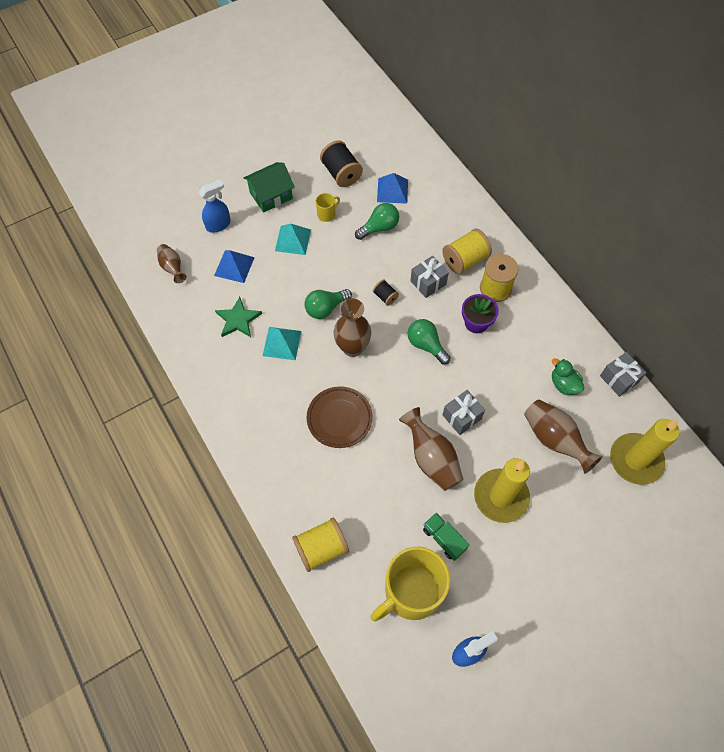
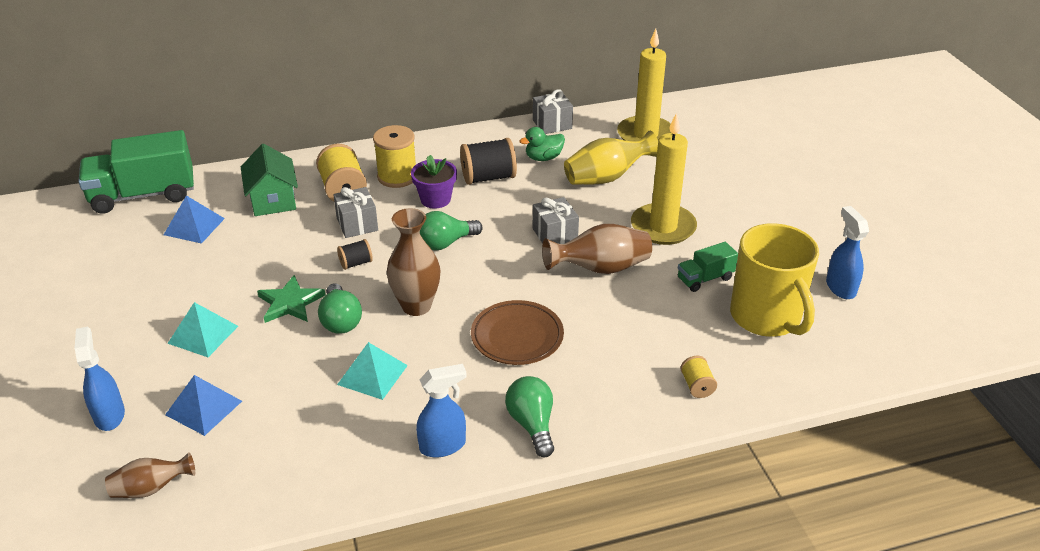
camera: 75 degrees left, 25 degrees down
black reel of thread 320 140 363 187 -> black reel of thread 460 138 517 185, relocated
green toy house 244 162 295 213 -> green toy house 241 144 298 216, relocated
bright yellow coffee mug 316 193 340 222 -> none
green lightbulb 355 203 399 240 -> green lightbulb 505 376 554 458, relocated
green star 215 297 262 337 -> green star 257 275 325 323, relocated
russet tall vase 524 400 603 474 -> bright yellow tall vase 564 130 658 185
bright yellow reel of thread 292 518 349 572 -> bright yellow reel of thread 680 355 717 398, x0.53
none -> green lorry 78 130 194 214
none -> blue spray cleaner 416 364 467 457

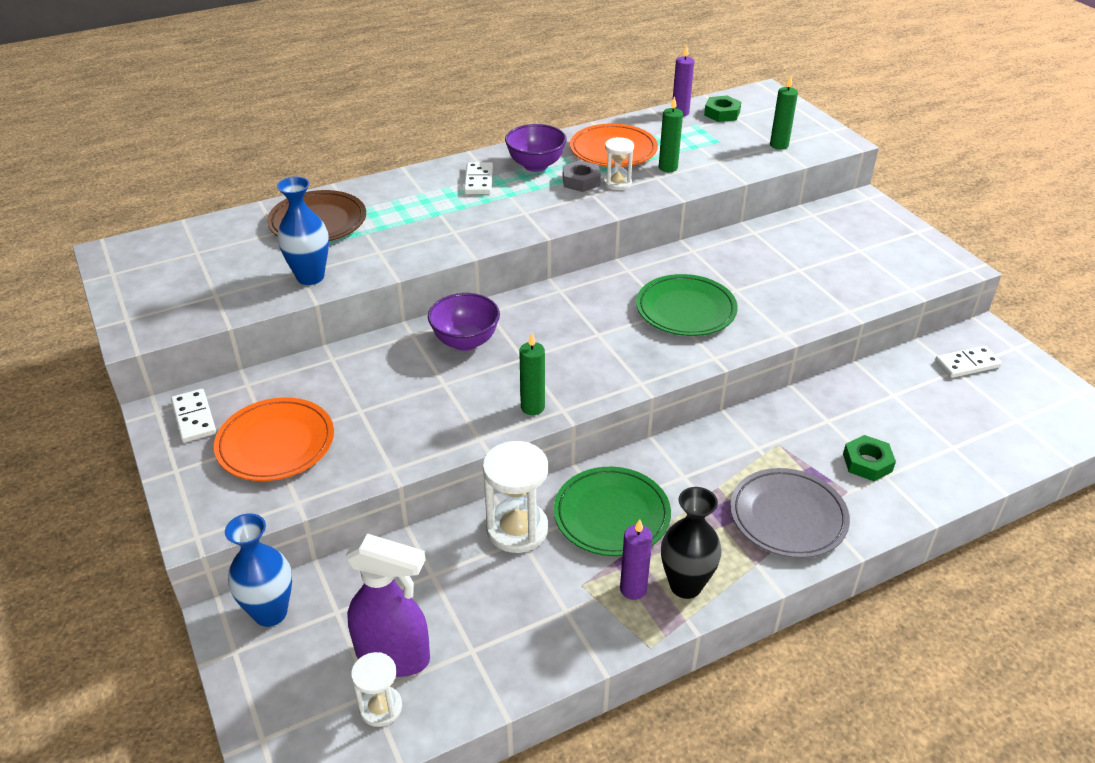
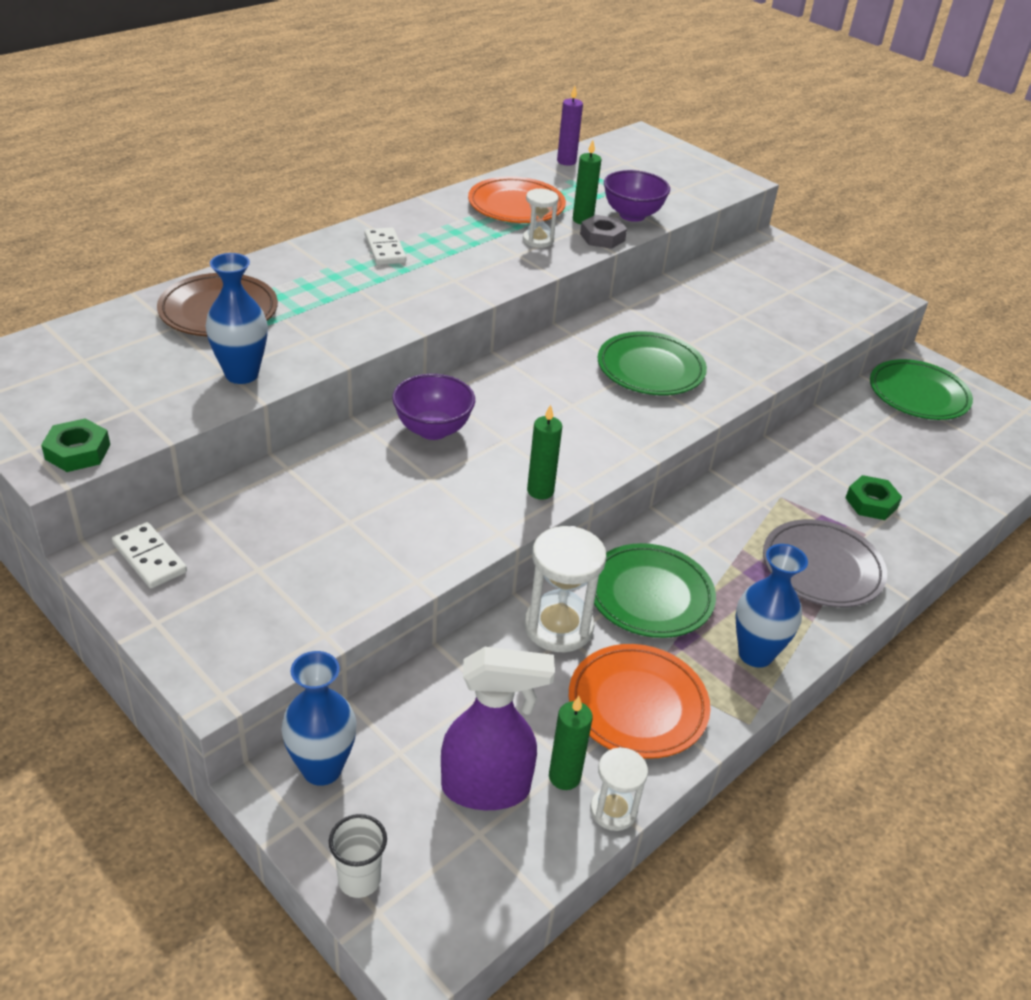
camera: 20 degrees left, 0 degrees up
green pillar candle 770 76 798 150 -> green pillar candle 549 696 593 790, relocated
green hexagon nut 704 96 741 122 -> green hexagon nut 41 418 110 472, relocated
violet bowl 505 124 567 172 -> violet bowl 604 170 670 222, relocated
gray hexagon nut 563 160 601 192 -> gray hexagon nut 580 215 627 249, relocated
pure white domino piece 935 346 1002 378 -> green dinner plate 870 359 973 420
orange-coloured dinner plate 214 397 334 481 -> orange-coloured dinner plate 569 644 711 759, relocated
black tall vase 661 487 722 599 -> blue tall vase 735 544 808 668
violet pillar candle 620 519 653 600 -> none
pure white hourglass 351 652 402 727 -> pure white hourglass 590 747 648 831, relocated
none -> pure white beaker 329 814 387 898

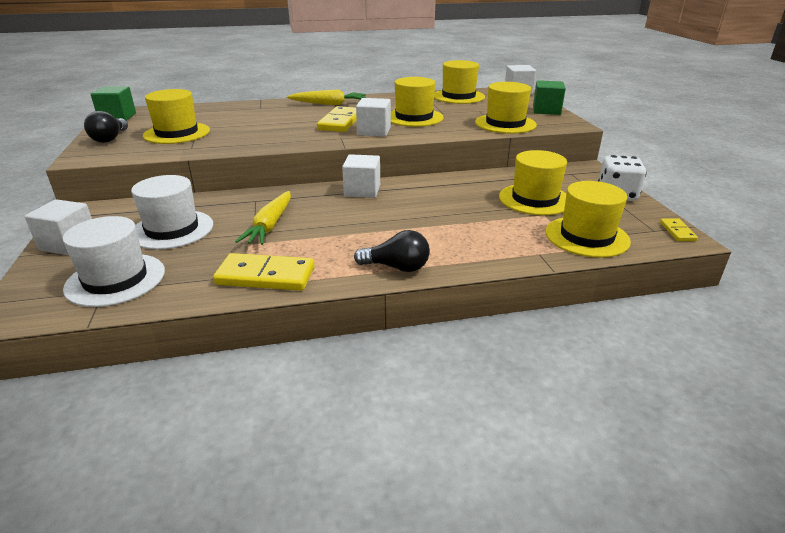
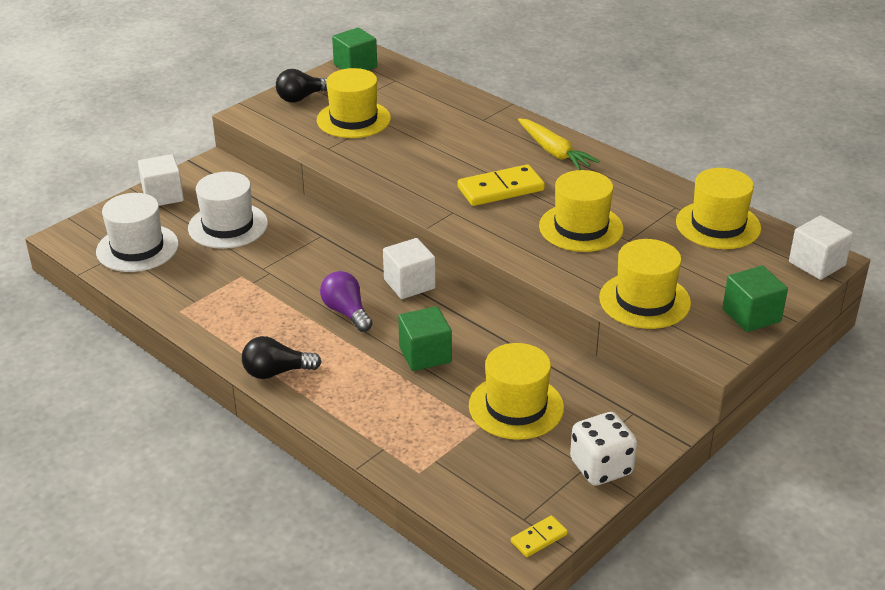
camera: 55 degrees right, 5 degrees up
pure white block 356 98 391 137 -> none
bright yellow hat 545 181 631 258 -> none
bright yellow carrot 235 191 291 245 -> none
black lightbulb 354 230 430 272 -> black lightbulb 242 336 321 379, 105 degrees clockwise
bright yellow domino piece 213 253 315 291 -> none
none -> violet lightbulb 320 271 373 332
none -> green block 398 306 452 371

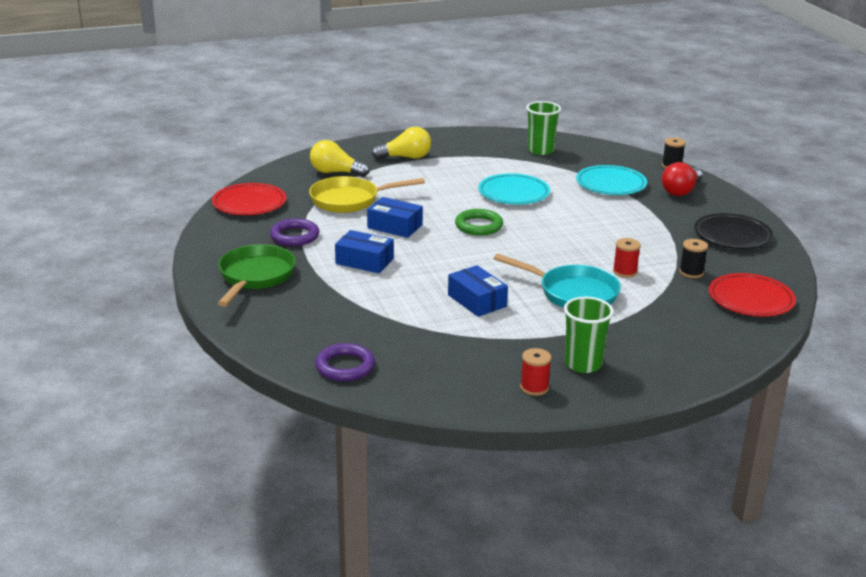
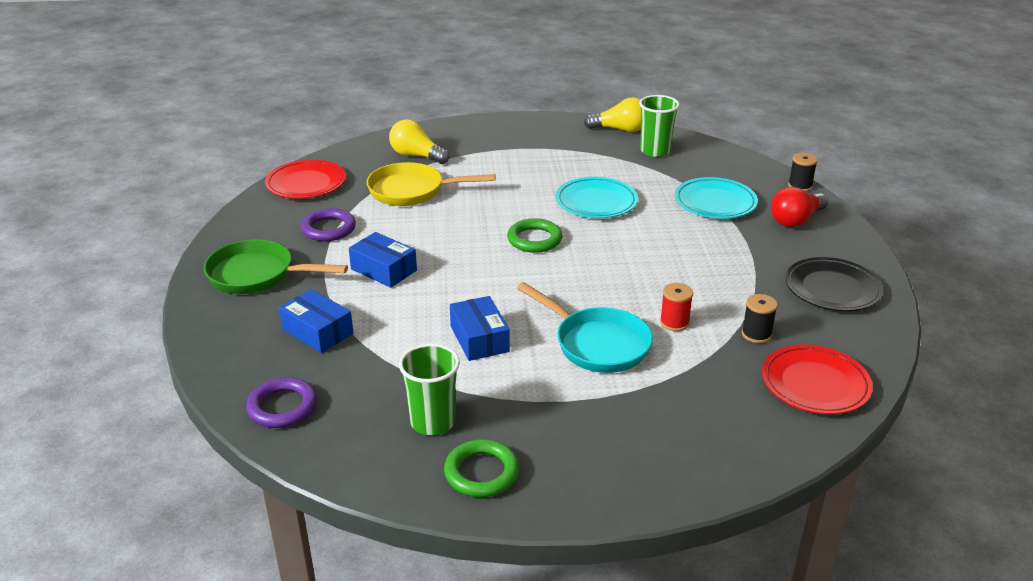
camera: 15 degrees right, 5 degrees up
bright yellow lightbulb 372 127 431 159 -> bright yellow lightbulb 584 97 641 132, relocated
blue package 367 197 423 238 -> blue package 279 289 353 353, relocated
green skillet 218 244 296 307 -> green skillet 204 239 348 294, 105 degrees counterclockwise
green beaker 564 297 614 373 -> green beaker 399 343 460 435, relocated
red reel of thread 520 348 551 396 -> green hoop 444 439 520 497

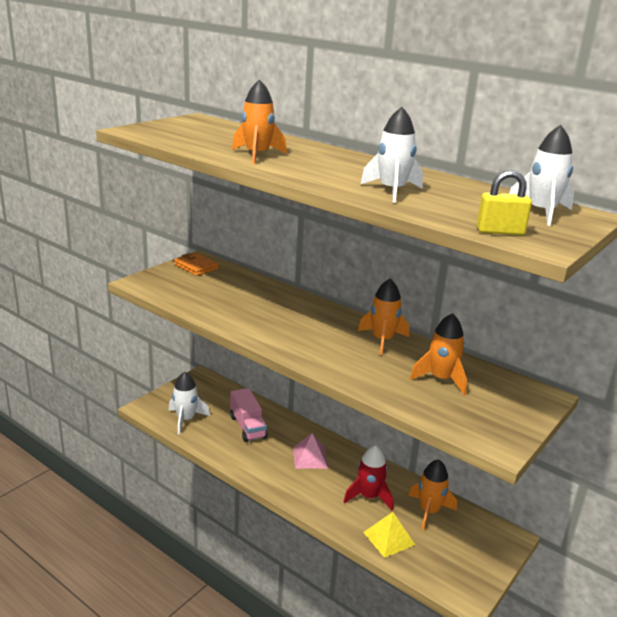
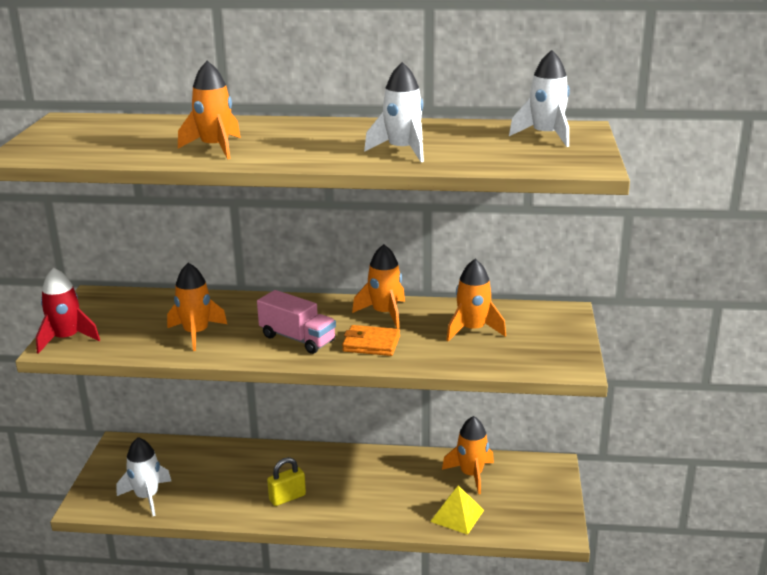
camera: 30 degrees left, 0 degrees up
bright yellow small lock 477 170 532 235 -> bright yellow small lock 267 457 306 506, relocated
orange-coloured wallet 174 253 219 276 -> orange-coloured wallet 342 325 400 356, relocated
pink lorry 230 388 267 442 -> pink lorry 257 290 336 354, relocated
pink pyramid shape 293 433 328 469 -> none
red rocket 343 445 393 510 -> red rocket 36 267 100 354, relocated
none -> orange-coloured rocket 167 263 227 351

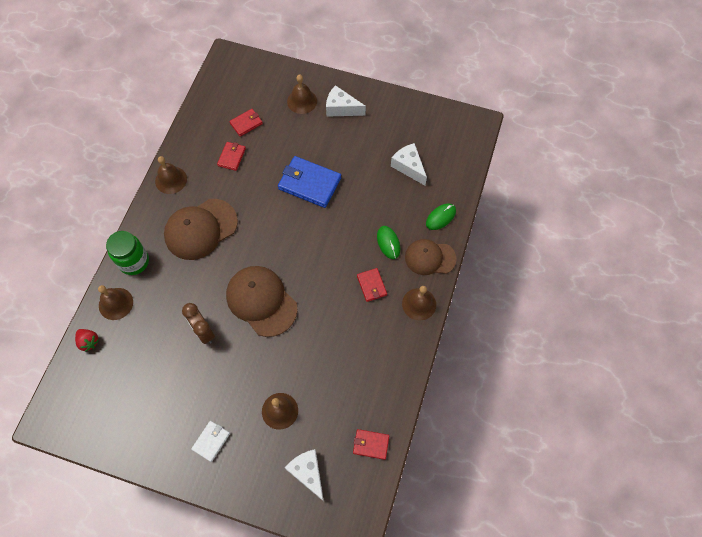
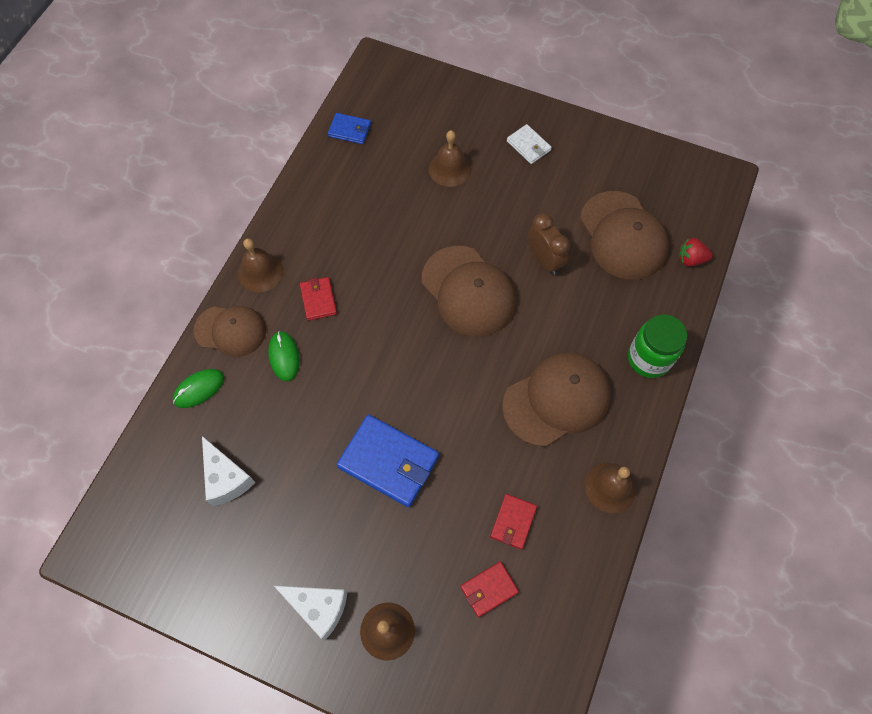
camera: 175 degrees left, 0 degrees up
russet school bell 98 285 133 320 -> none
red toy strawberry 75 329 99 352 -> red toy strawberry 678 238 713 266, 45 degrees counterclockwise
pure white wallet 191 421 230 462 -> pure white wallet 507 124 552 164, 75 degrees counterclockwise
red wallet 353 429 389 460 -> blue wallet 328 113 371 144
pure white piece of cheese 285 449 324 502 -> none
none -> russet peaked cap 580 191 669 280

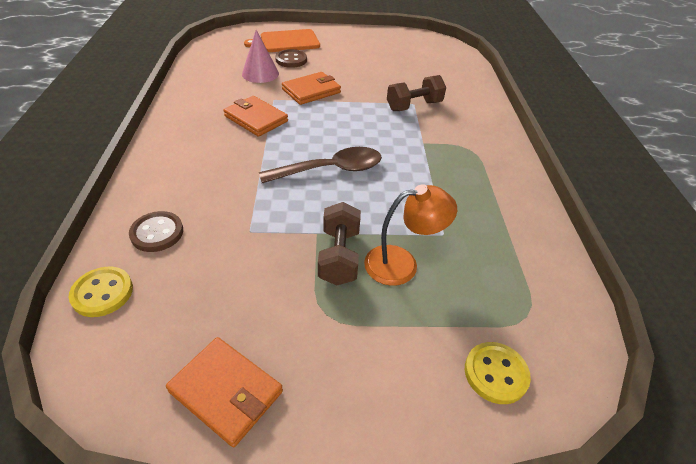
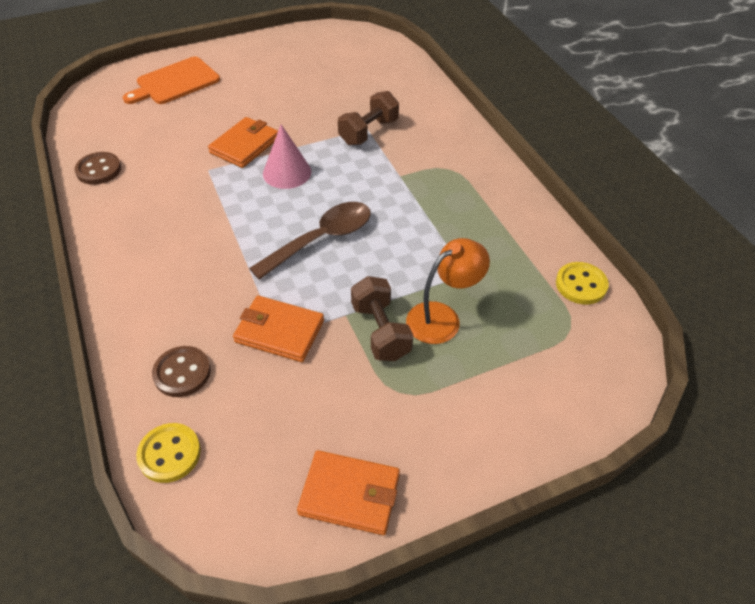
camera: 20 degrees left, 5 degrees up
pink cone 242 30 279 83 -> pink cone 263 124 311 189, relocated
russet shirt button 275 49 307 68 -> russet shirt button 74 152 121 185, relocated
orange-coloured wallet 223 96 288 137 -> orange-coloured wallet 233 295 324 362, relocated
bright yellow shirt button 465 342 531 404 -> bright yellow shirt button 556 262 609 305, relocated

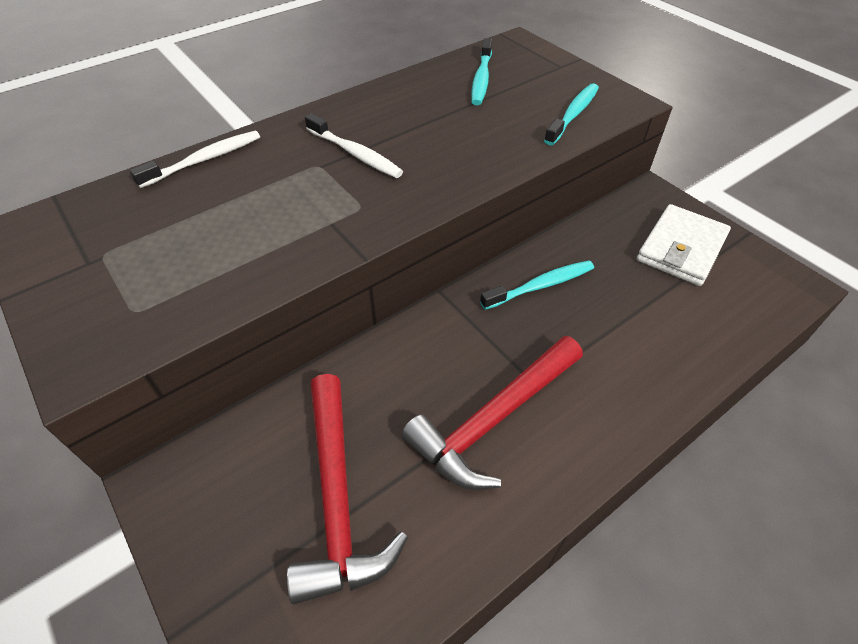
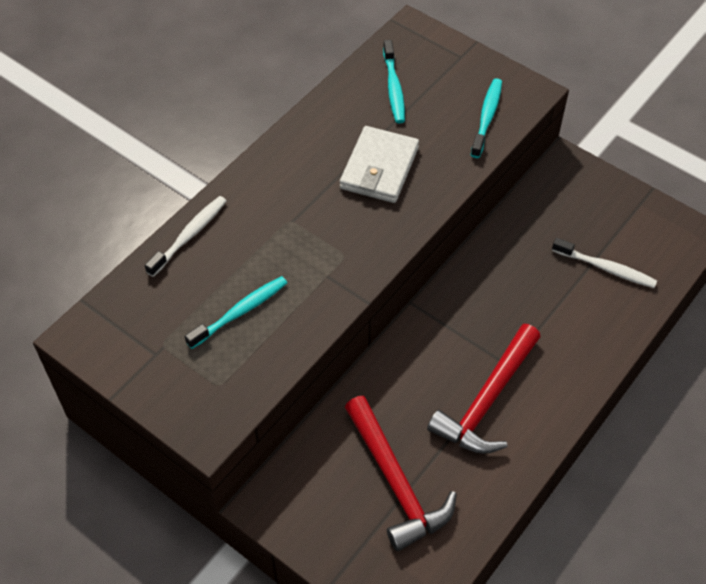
camera: 15 degrees left, 5 degrees up
pure white tooth brush 305 113 403 178 -> pure white tooth brush 552 238 657 288, relocated
pure white wallet 637 204 731 286 -> pure white wallet 340 126 419 203, relocated
turquoise tooth brush 480 261 594 310 -> turquoise tooth brush 185 276 287 349, relocated

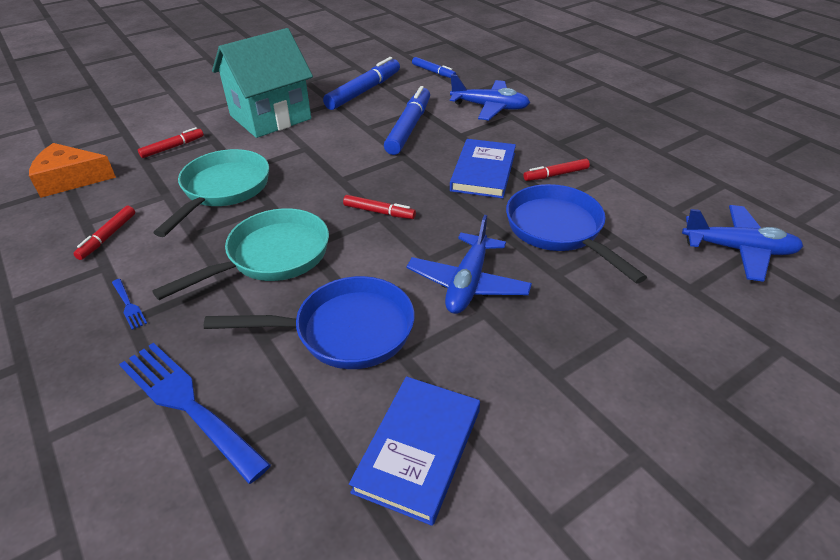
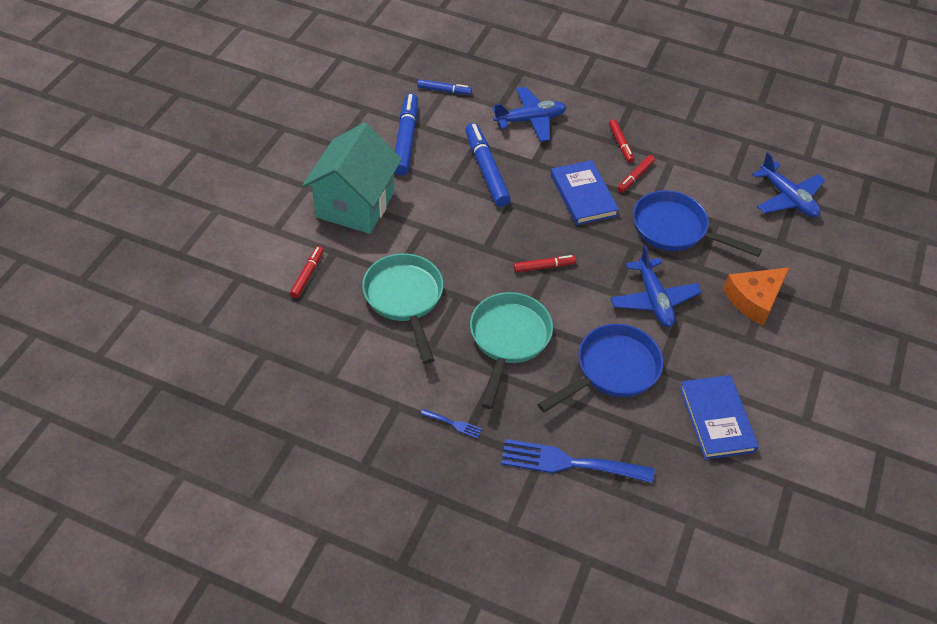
camera: 35 degrees left, 10 degrees up
orange-coloured piece of cheese 29 143 116 198 -> orange-coloured piece of cheese 723 267 790 326, relocated
blue toy plane 682 205 803 282 -> blue toy plane 752 152 825 217, 75 degrees clockwise
red marker 73 206 135 260 -> red marker 609 119 634 163, relocated

